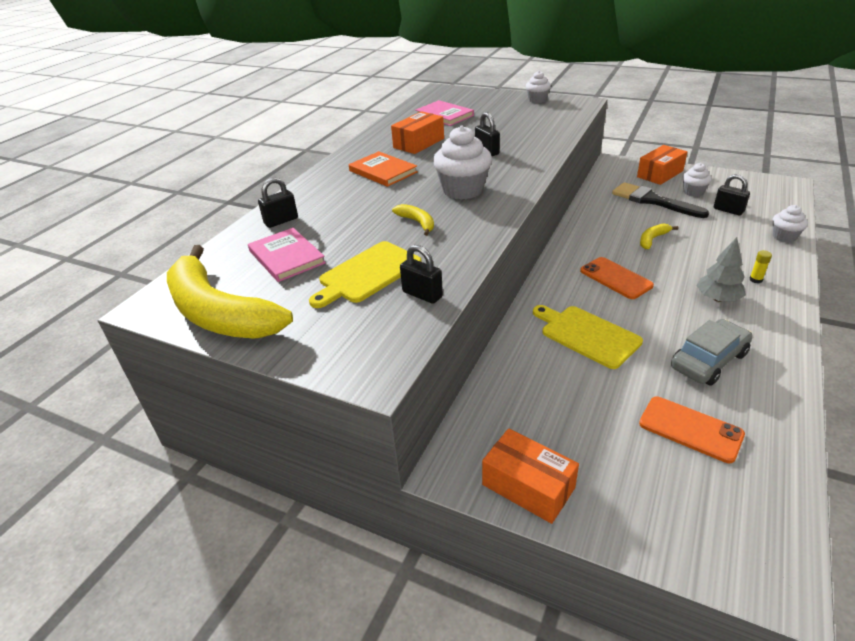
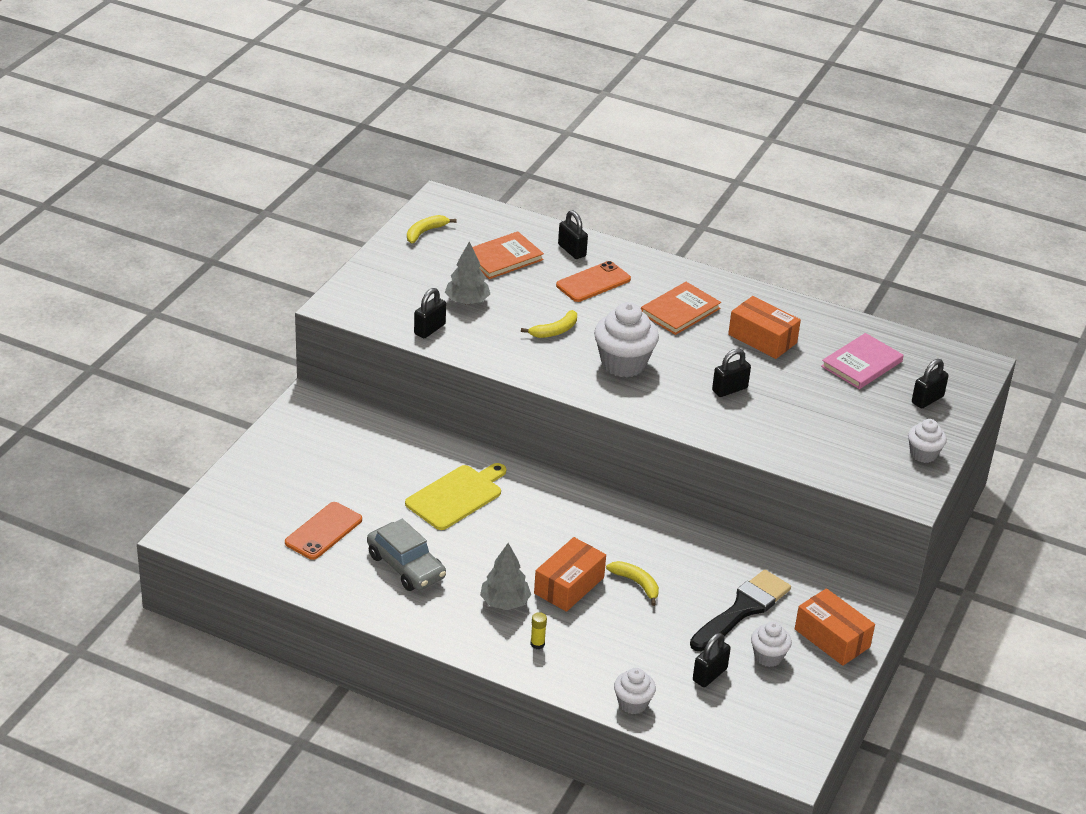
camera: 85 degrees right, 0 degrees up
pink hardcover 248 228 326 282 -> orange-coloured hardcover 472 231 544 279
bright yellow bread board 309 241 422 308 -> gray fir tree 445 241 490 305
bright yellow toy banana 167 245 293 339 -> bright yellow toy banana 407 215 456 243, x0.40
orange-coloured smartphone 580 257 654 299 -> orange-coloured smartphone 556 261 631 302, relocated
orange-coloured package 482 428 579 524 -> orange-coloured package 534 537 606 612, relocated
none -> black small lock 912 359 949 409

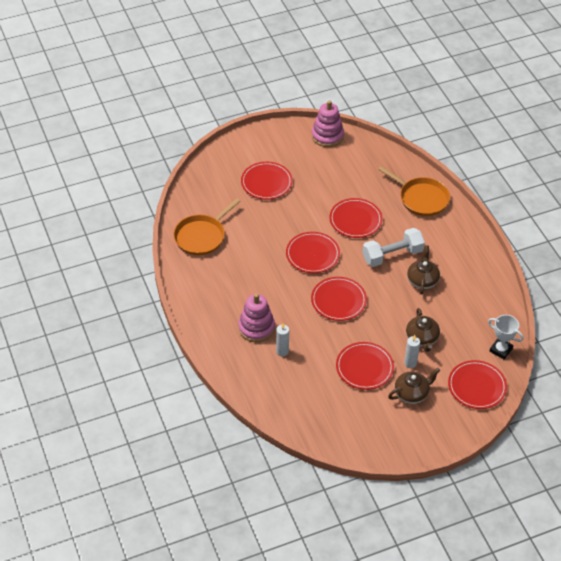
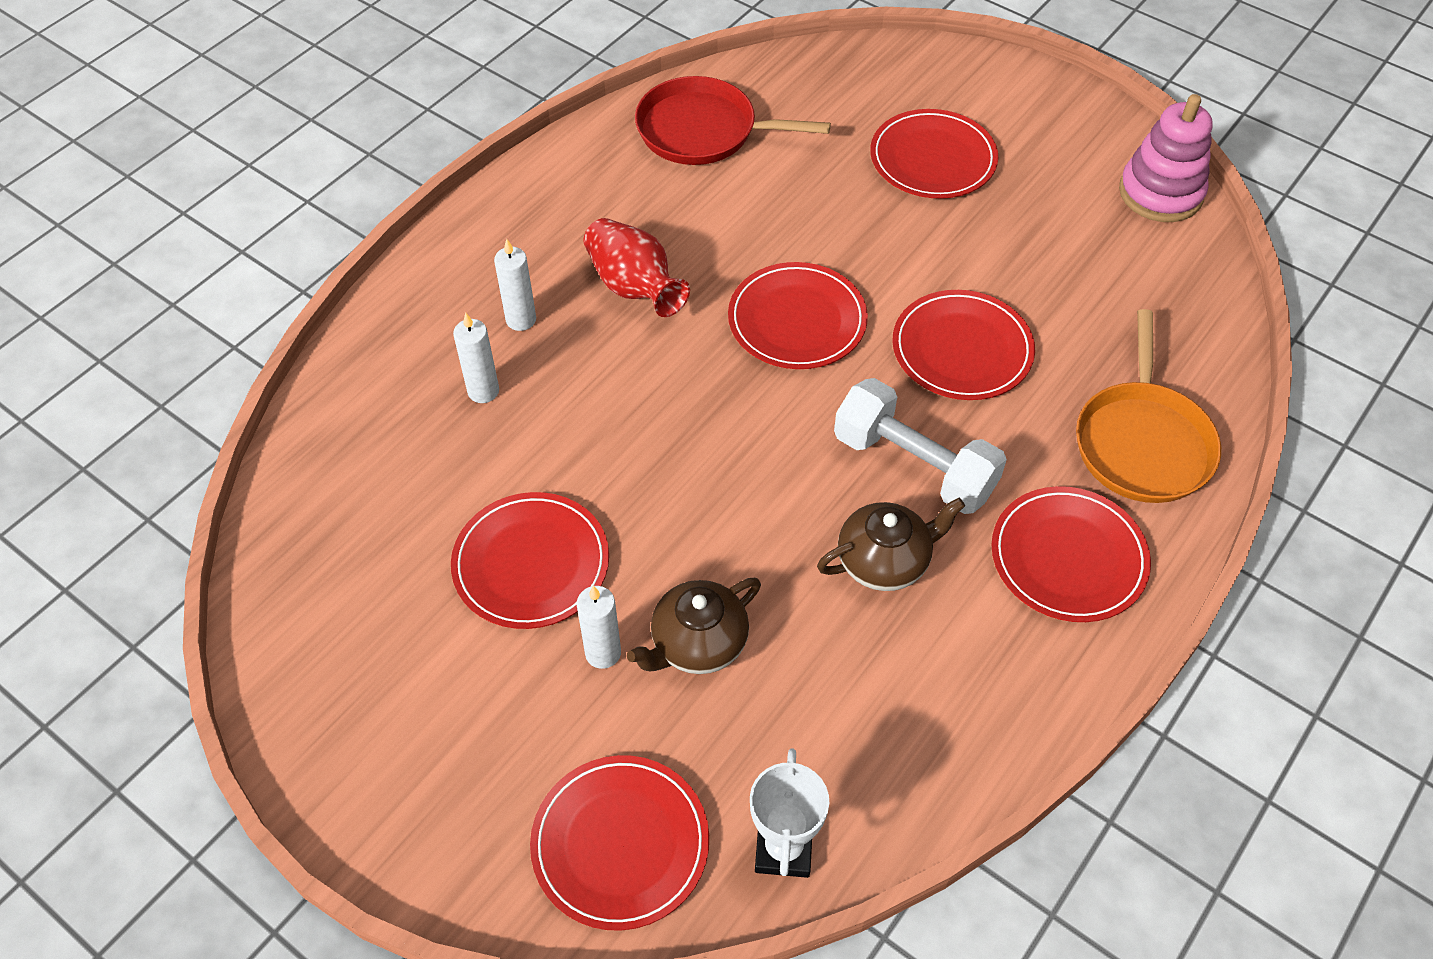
camera: 60 degrees right, 5 degrees up
orange-coloured skillet 173 198 240 255 -> red skillet 635 76 831 165
red dinner plate 311 277 367 321 -> red dinner plate 992 486 1151 622, relocated
pink stacking toy 238 293 275 342 -> pure white pillar candle 494 239 536 331
russet tea pot 388 368 440 404 -> none
none -> red tall vase 583 218 690 317

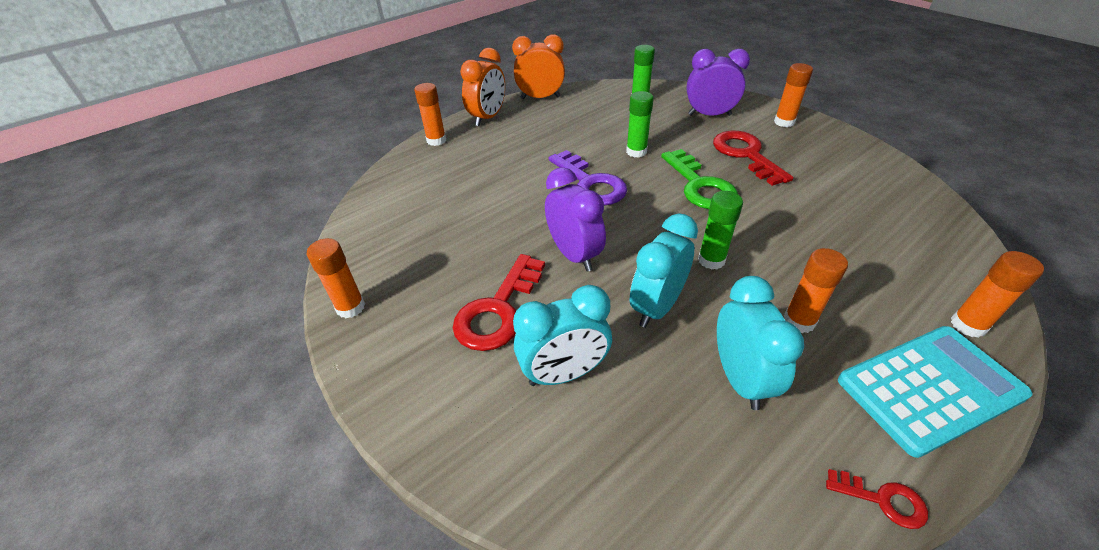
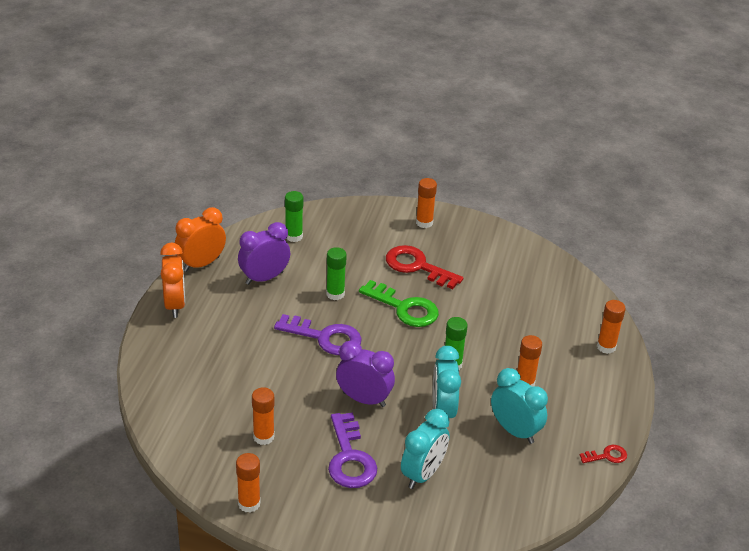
camera: 40 degrees left, 5 degrees down
violet clock 686 49 750 116 -> violet clock 238 222 290 285, relocated
orange-coloured glue 414 83 446 146 -> orange-coloured glue 252 387 275 445, relocated
red latchkey 453 254 545 351 -> violet latchkey 328 412 377 488
turquoise calculator 838 326 1033 458 -> none

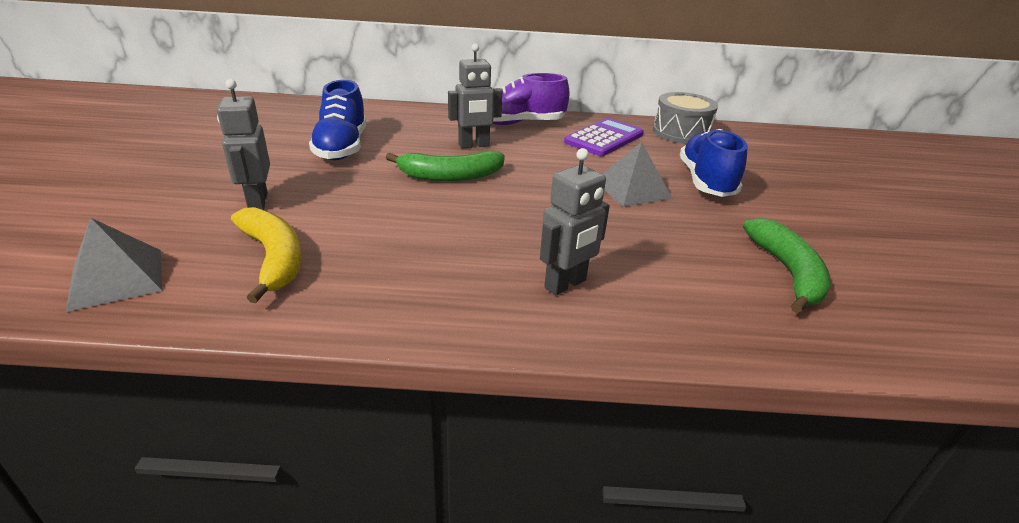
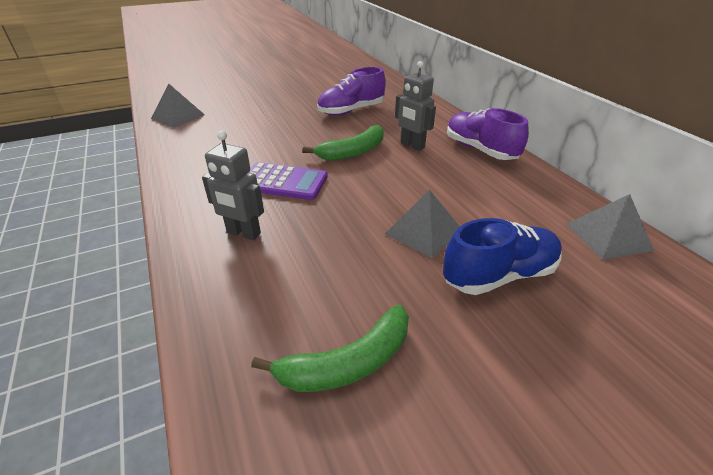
camera: 65 degrees right, 5 degrees up
gray robot 217 79 270 210 -> none
blue lace-up shoe 309 80 366 160 -> violet lace-up shoe 317 67 386 116
gray snare drum 653 92 718 144 -> gray pyramid shape 566 194 654 260
violet calculator 564 118 644 156 -> violet calculator 249 162 328 200, relocated
green toy banana 386 151 505 181 -> green toy banana 303 125 384 161, 90 degrees counterclockwise
bright yellow toy banana 231 207 301 304 -> none

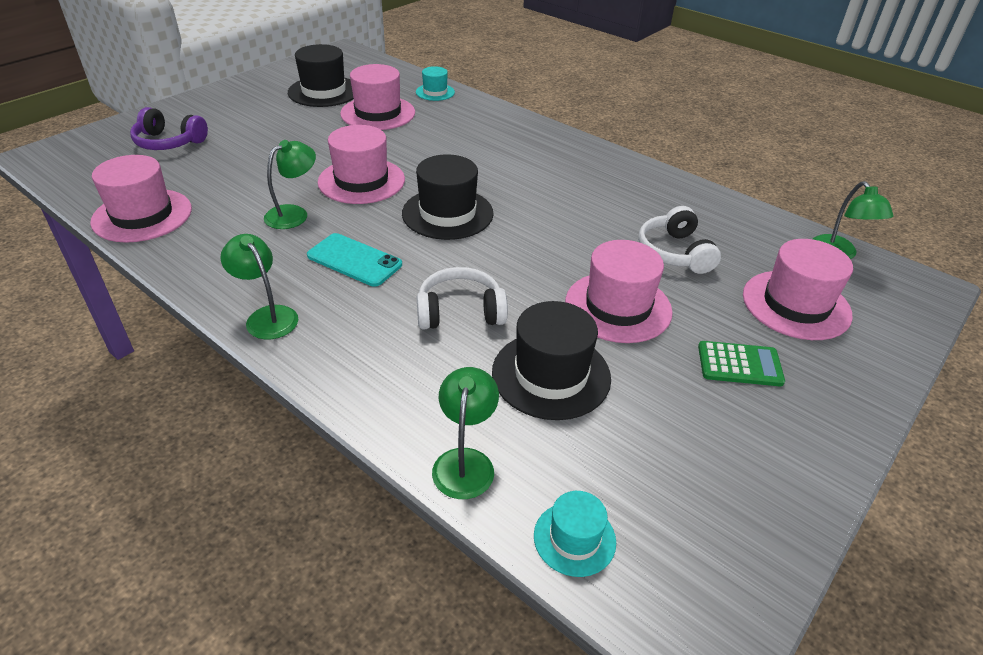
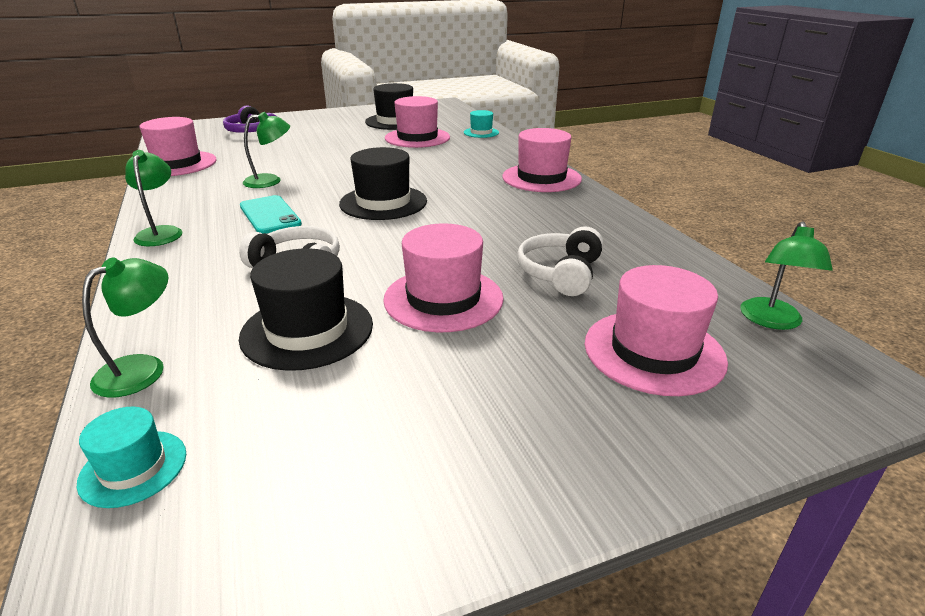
camera: 30 degrees right, 10 degrees down
pink hat 318 125 405 204 -> pink hat 502 128 582 192, relocated
green calculator 698 341 785 386 -> none

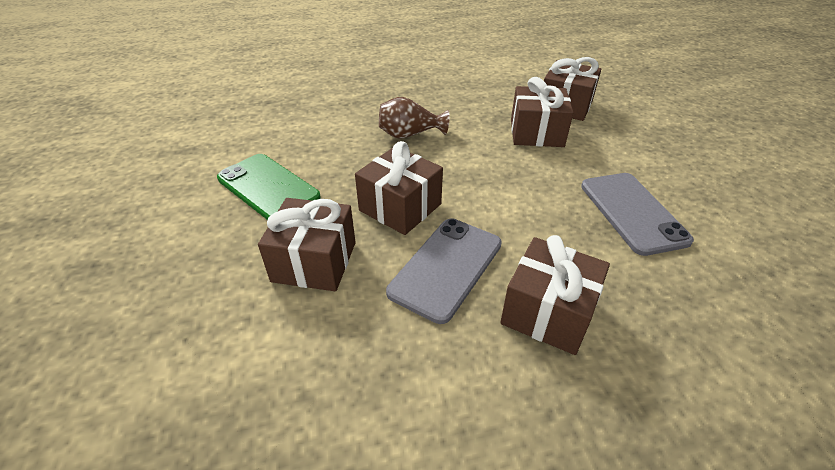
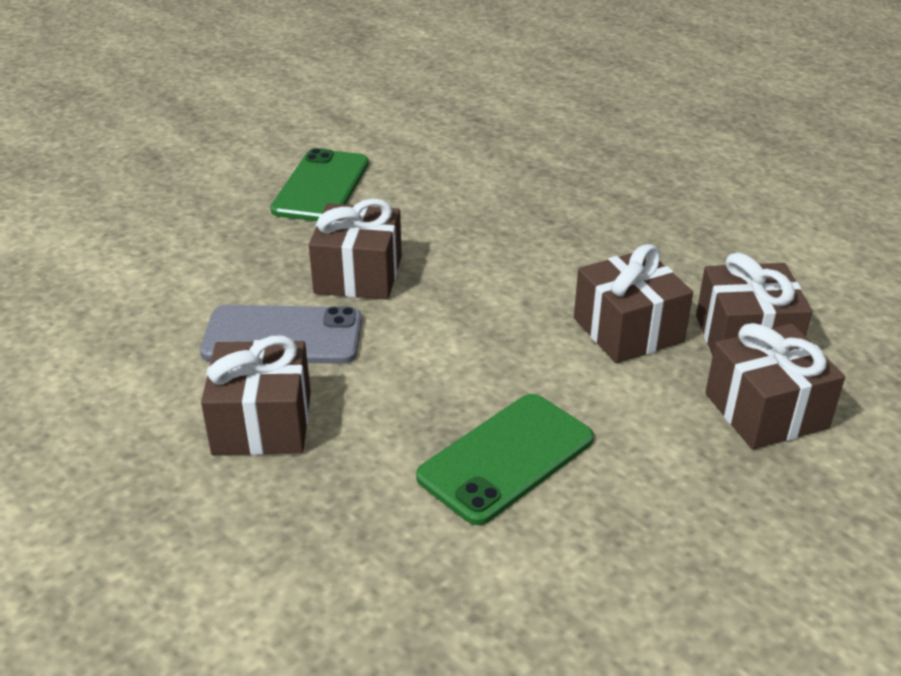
camera: 60 degrees right, 5 degrees down
russet tall vase 379 97 450 139 -> none
gray smartphone 581 173 694 256 -> green smartphone 416 394 594 525
russet wrapped gift 258 198 356 291 -> russet wrapped gift 705 323 845 450, relocated

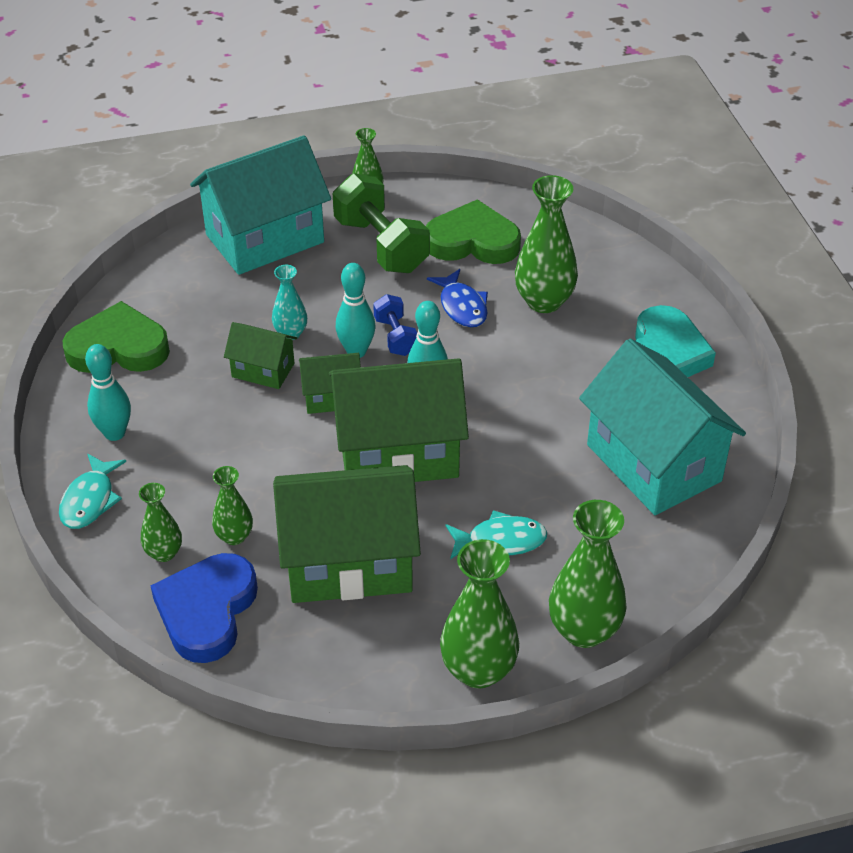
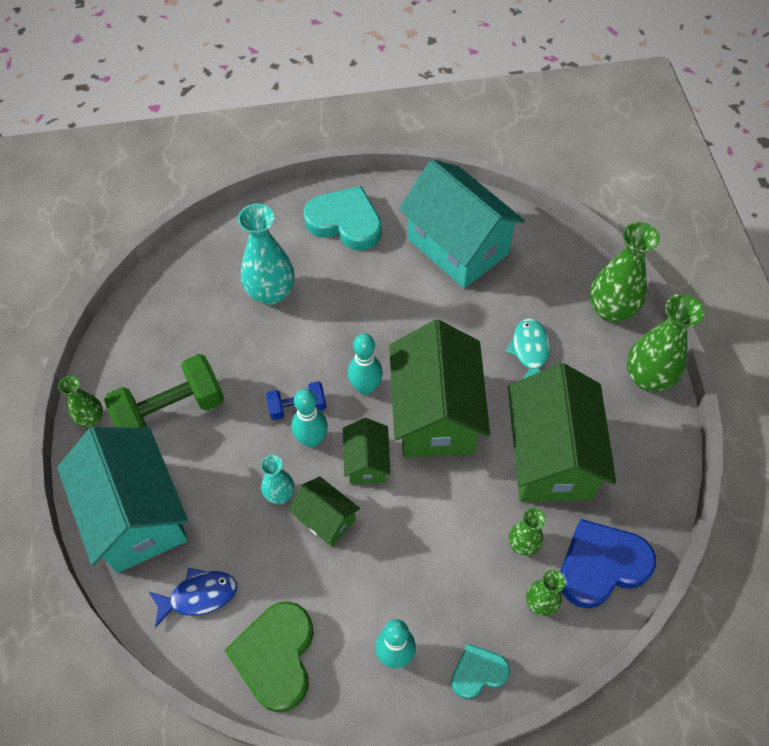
camera: 85 degrees left, 15 degrees up
green tall vase 515 175 578 313 -> turquoise tall vase 238 204 294 305
green heart shape 426 199 521 264 -> none
blue fish figure 427 269 488 327 -> blue fish figure 148 568 237 628, relocated
green toy house 224 322 297 389 -> green toy house 289 476 360 547, 75 degrees counterclockwise
turquoise toy house 579 339 746 515 -> turquoise toy house 399 159 525 289, 75 degrees clockwise
turquoise fish figure 59 454 126 529 -> turquoise heart shape 451 643 510 699
blue heart shape 151 553 258 663 -> blue heart shape 560 519 656 608, 135 degrees clockwise

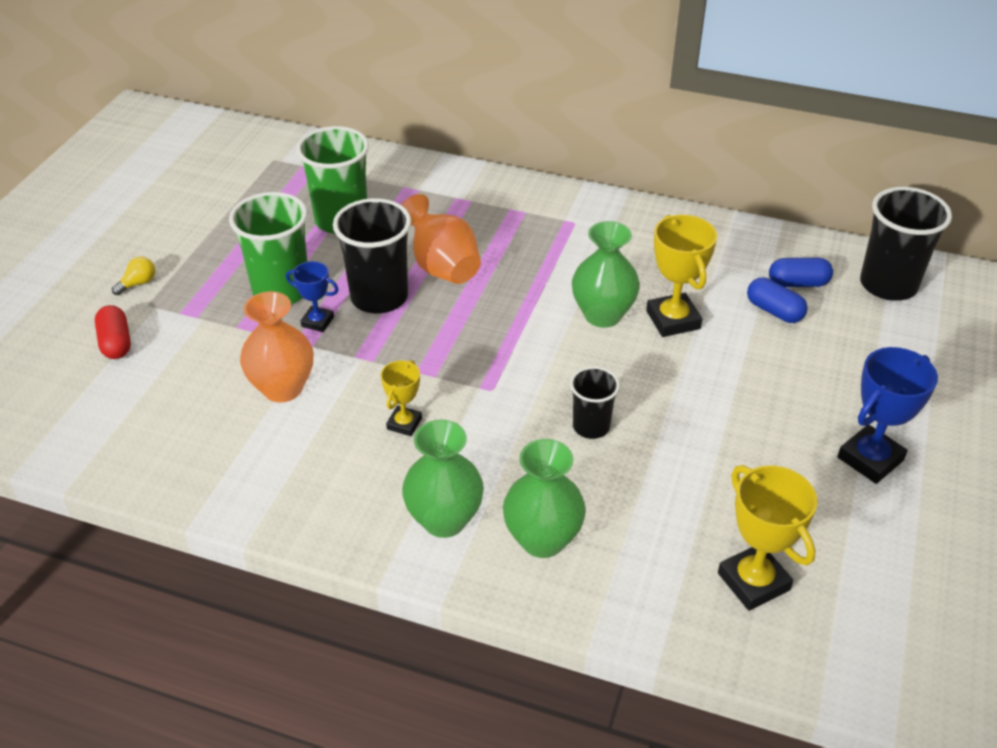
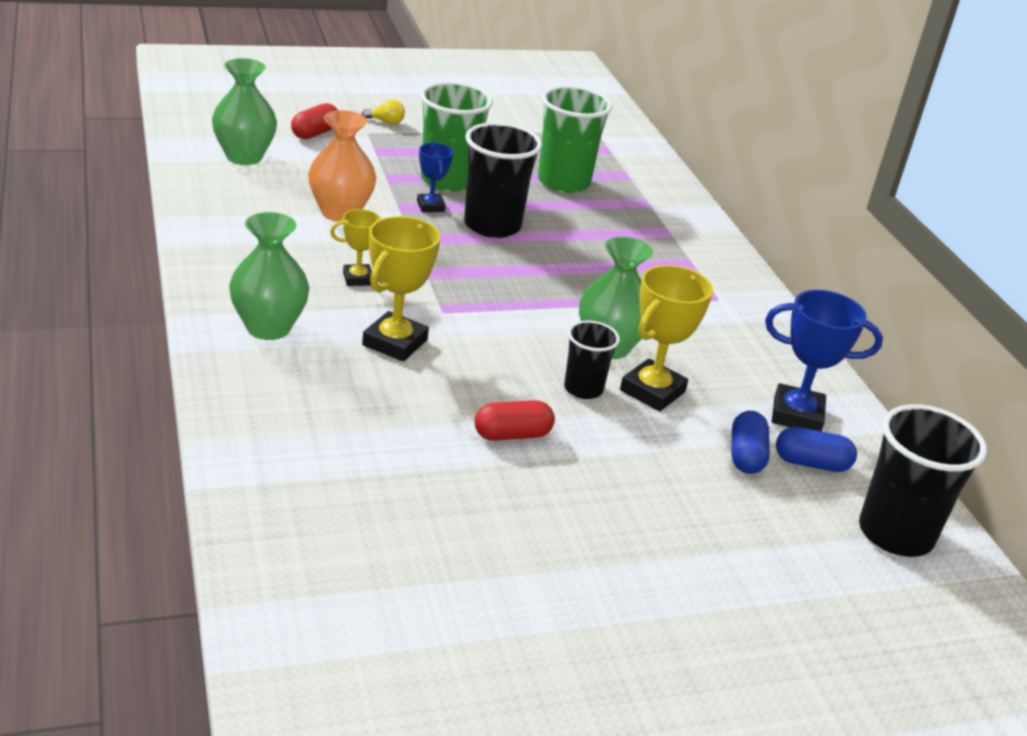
camera: 50 degrees right, 10 degrees down
orange-coloured tall vase 401 194 481 284 -> none
blue capsule 769 258 833 287 -> blue capsule 776 427 857 472, 45 degrees counterclockwise
blue award cup 837 347 938 484 -> blue award cup 765 290 883 431, relocated
black beaker 570 366 620 439 -> black beaker 564 321 620 399, relocated
green tall vase 503 439 586 558 -> green tall vase 212 58 277 165, relocated
bright yellow award cup 718 465 817 611 -> bright yellow award cup 362 216 440 361, relocated
none -> red capsule 475 400 555 441

